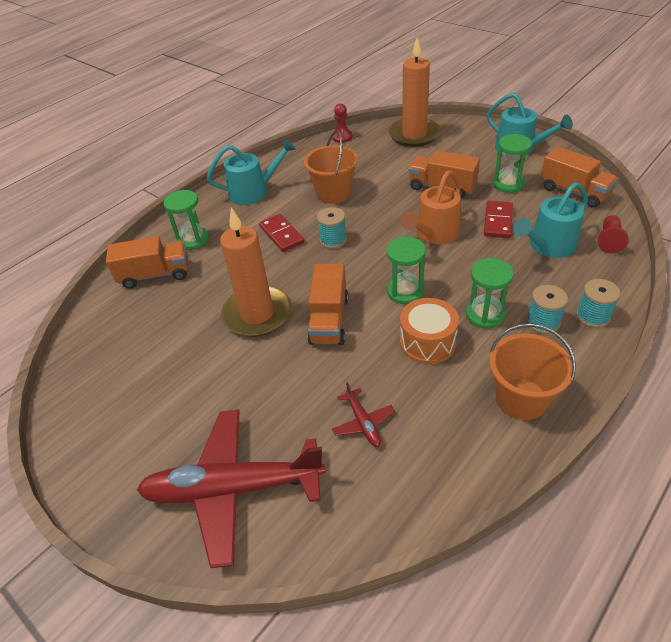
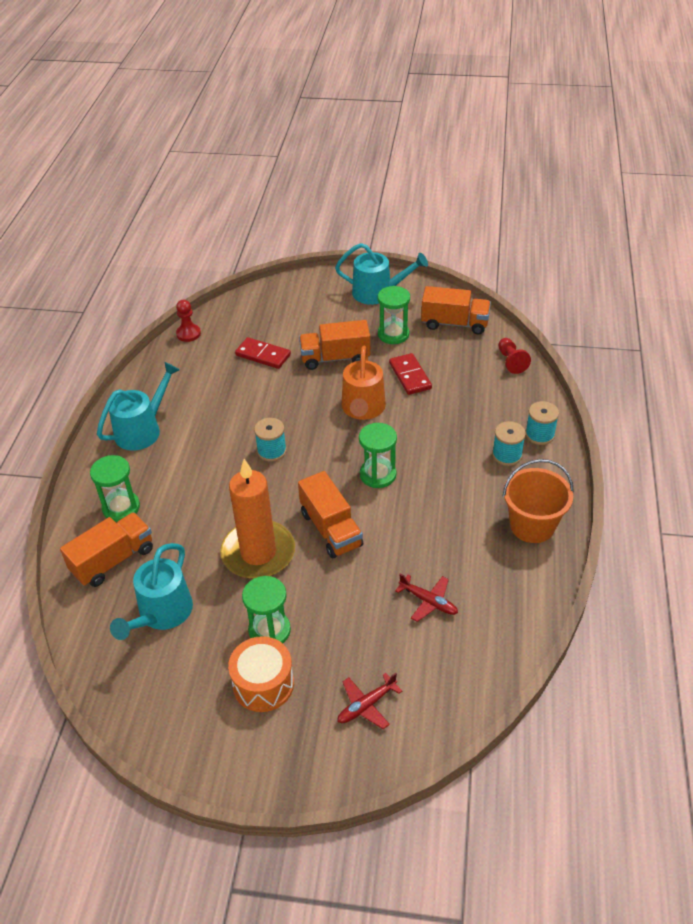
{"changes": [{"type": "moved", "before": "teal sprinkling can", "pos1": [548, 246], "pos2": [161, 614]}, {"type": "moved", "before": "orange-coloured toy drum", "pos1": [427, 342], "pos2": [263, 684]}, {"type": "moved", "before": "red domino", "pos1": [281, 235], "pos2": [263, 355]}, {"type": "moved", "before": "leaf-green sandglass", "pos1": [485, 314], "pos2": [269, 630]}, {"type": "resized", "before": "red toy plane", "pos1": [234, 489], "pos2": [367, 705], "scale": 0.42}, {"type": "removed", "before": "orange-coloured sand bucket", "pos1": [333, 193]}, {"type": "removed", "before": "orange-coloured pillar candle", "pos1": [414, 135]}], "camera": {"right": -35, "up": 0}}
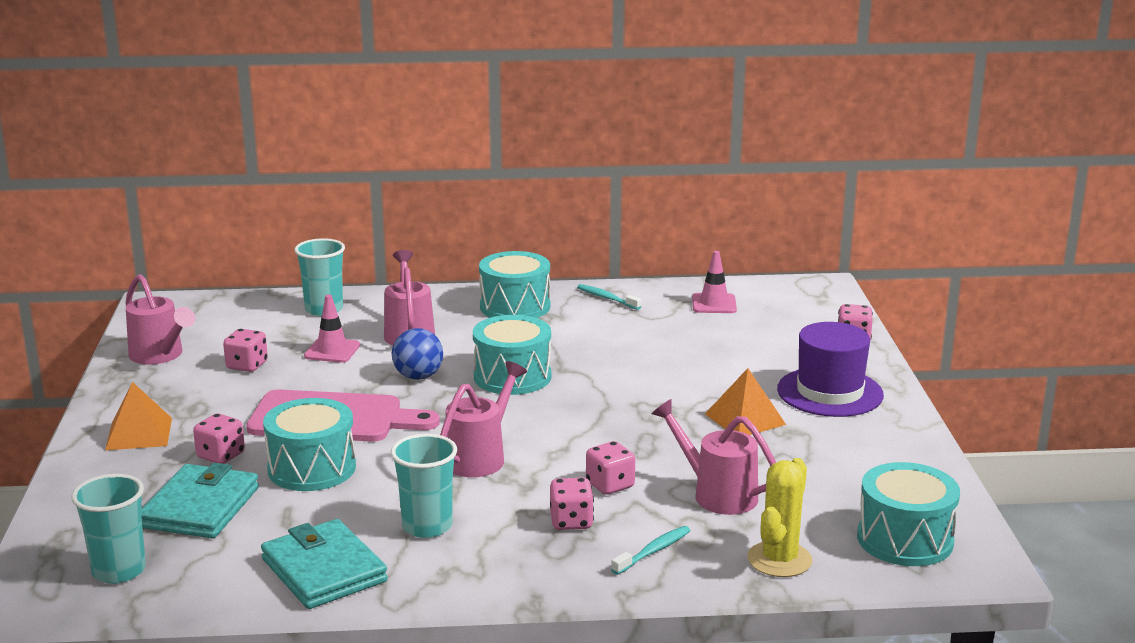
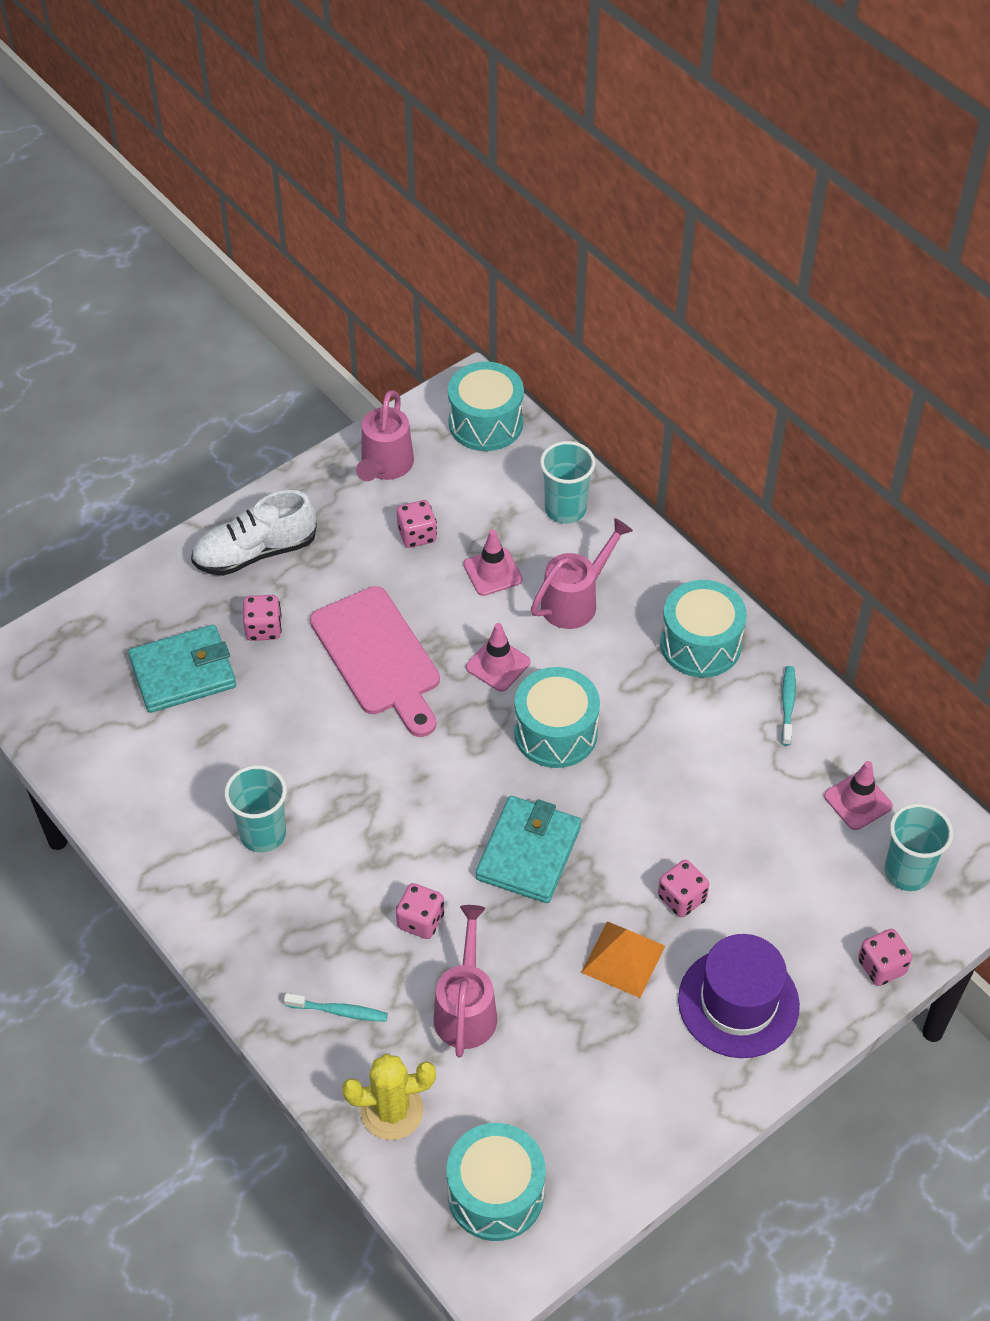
{"changes": [{"type": "replaced", "before": "orange-coloured solid pyramid", "after": "white lace-up shoe", "pos1": [139, 433], "pos2": [255, 552]}, {"type": "moved", "before": "teal toy drum", "pos1": [312, 468], "pos2": [485, 423]}, {"type": "replaced", "before": "cobalt sphere", "after": "rose-pink traffic cone", "pos1": [418, 376], "pos2": [498, 665]}, {"type": "moved", "before": "teal wallet", "pos1": [324, 570], "pos2": [528, 853]}, {"type": "moved", "before": "rose-pink die", "pos1": [571, 522], "pos2": [681, 898]}, {"type": "moved", "before": "teal tumbler", "pos1": [119, 571], "pos2": [907, 872]}, {"type": "removed", "before": "rose-pink sprinkling can", "pos1": [480, 457]}], "camera": {"right": 55, "up": 30}}
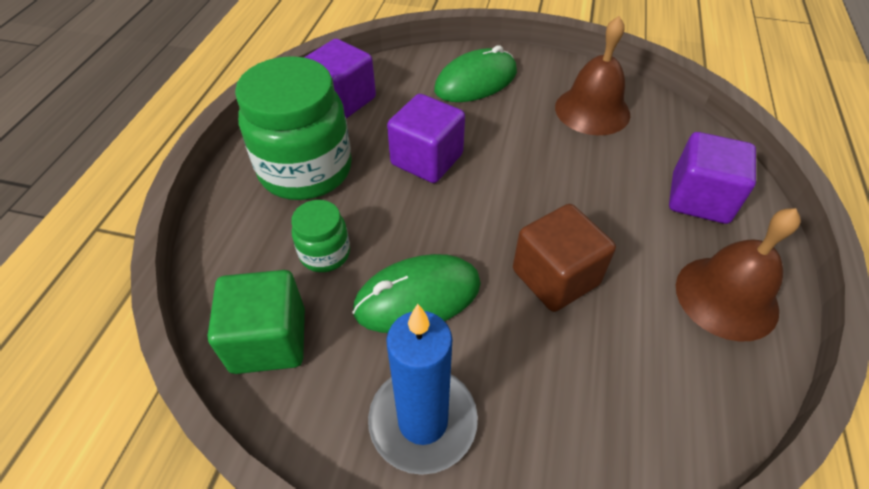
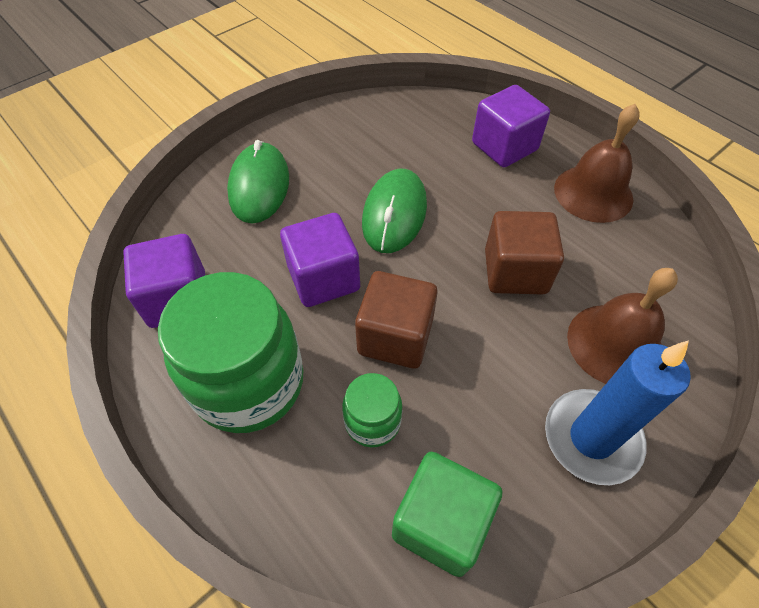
{"changes": [{"type": "added", "after": "brown block", "pos2": [395, 336]}, {"type": "moved", "before": "leaf-green mouse", "pos1": [418, 297], "pos2": [394, 214]}, {"type": "moved", "before": "brown bell", "pos1": [592, 110], "pos2": [614, 344]}], "camera": {"right": -55, "up": 5}}
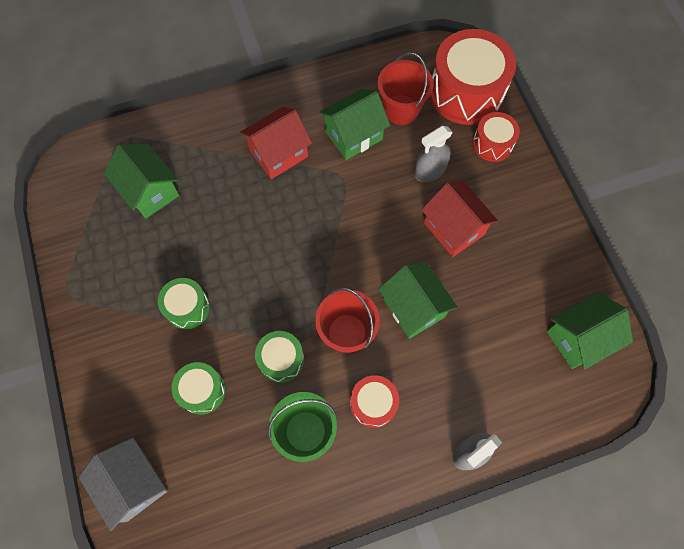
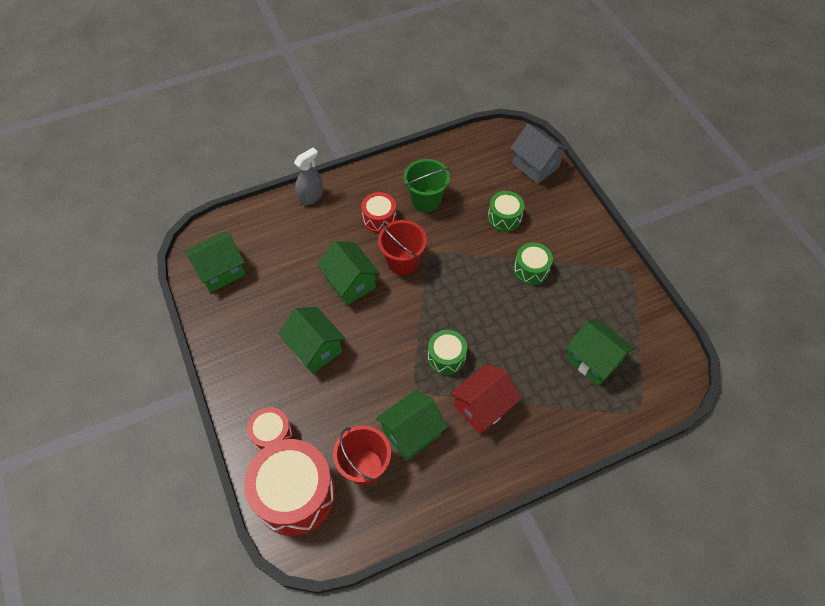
{"changes": [{"type": "recoloured", "before": "red house", "after": "leaf-green house", "pos1": [454, 228], "pos2": [315, 348]}, {"type": "moved", "before": "leaf-green toy drum", "pos1": [281, 360], "pos2": [446, 357]}, {"type": "removed", "before": "gray sprayer", "pos1": [430, 171]}], "camera": {"right": 175, "up": -10}}
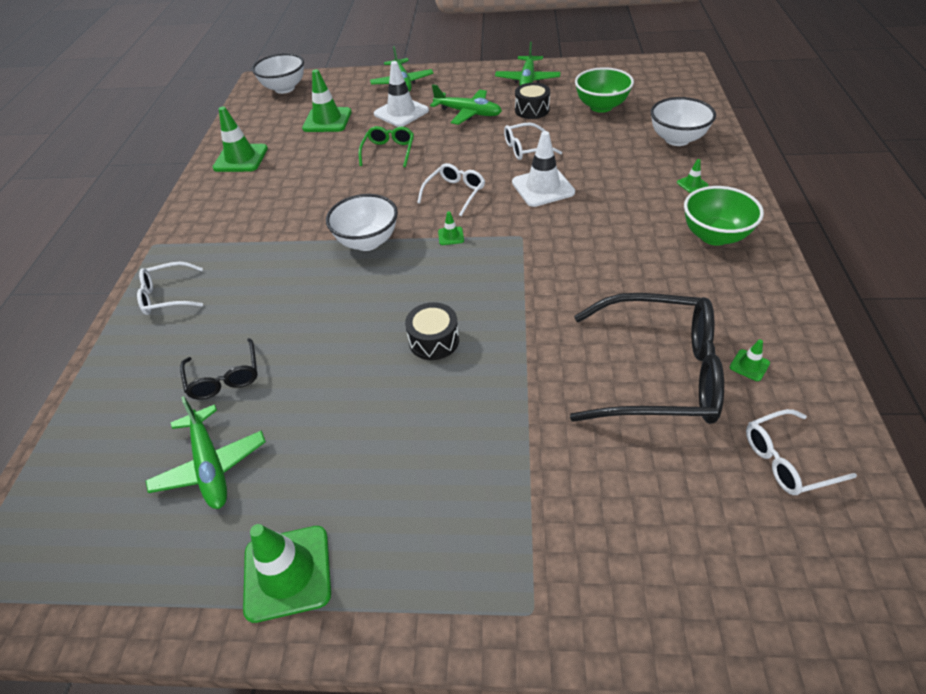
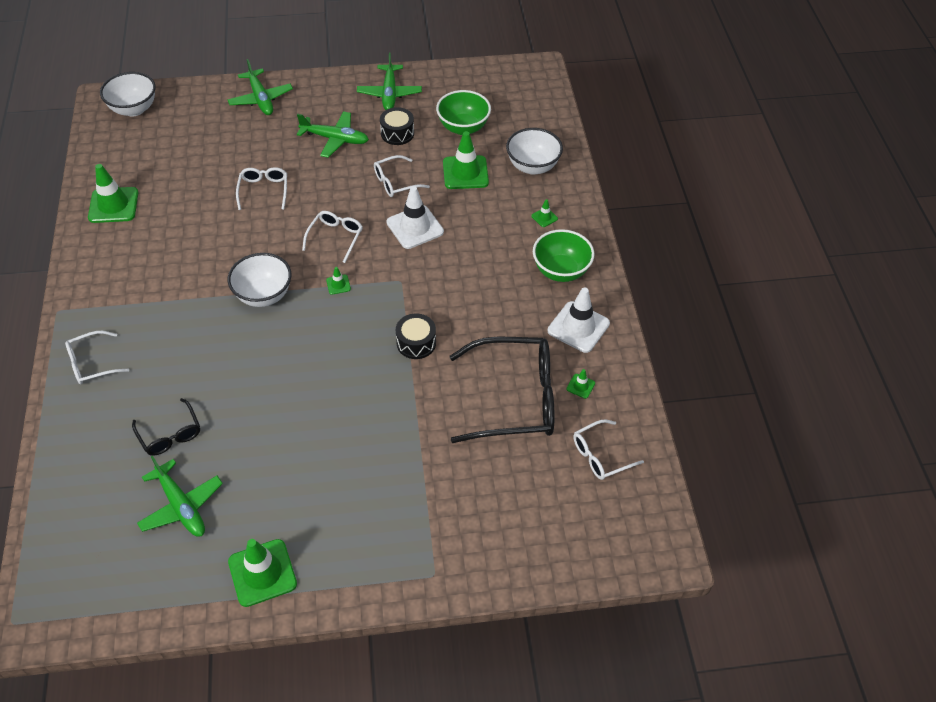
{"changes": [{"type": "recoloured", "before": "leaf-green spectacles", "after": "white spectacles", "pos1": [389, 151], "pos2": [264, 190]}, {"type": "moved", "before": "jet-black toy drum", "pos1": [434, 340], "pos2": [416, 343]}, {"type": "moved", "before": "leaf-green traffic cone", "pos1": [327, 120], "pos2": [465, 172]}, {"type": "moved", "before": "white traffic cone", "pos1": [401, 112], "pos2": [578, 327]}], "camera": {"right": -15, "up": 5}}
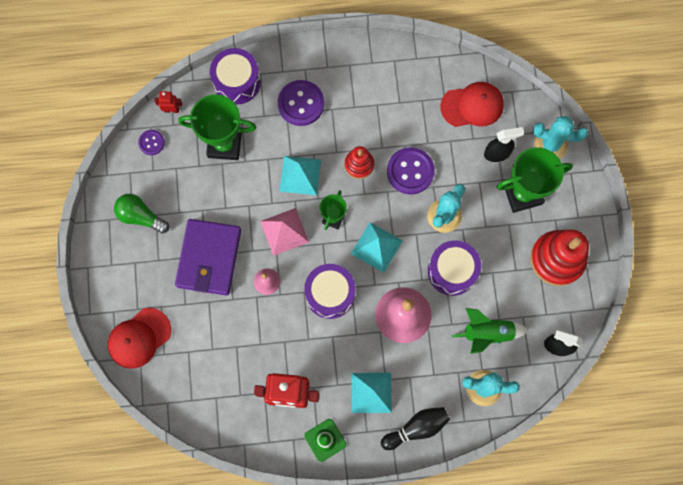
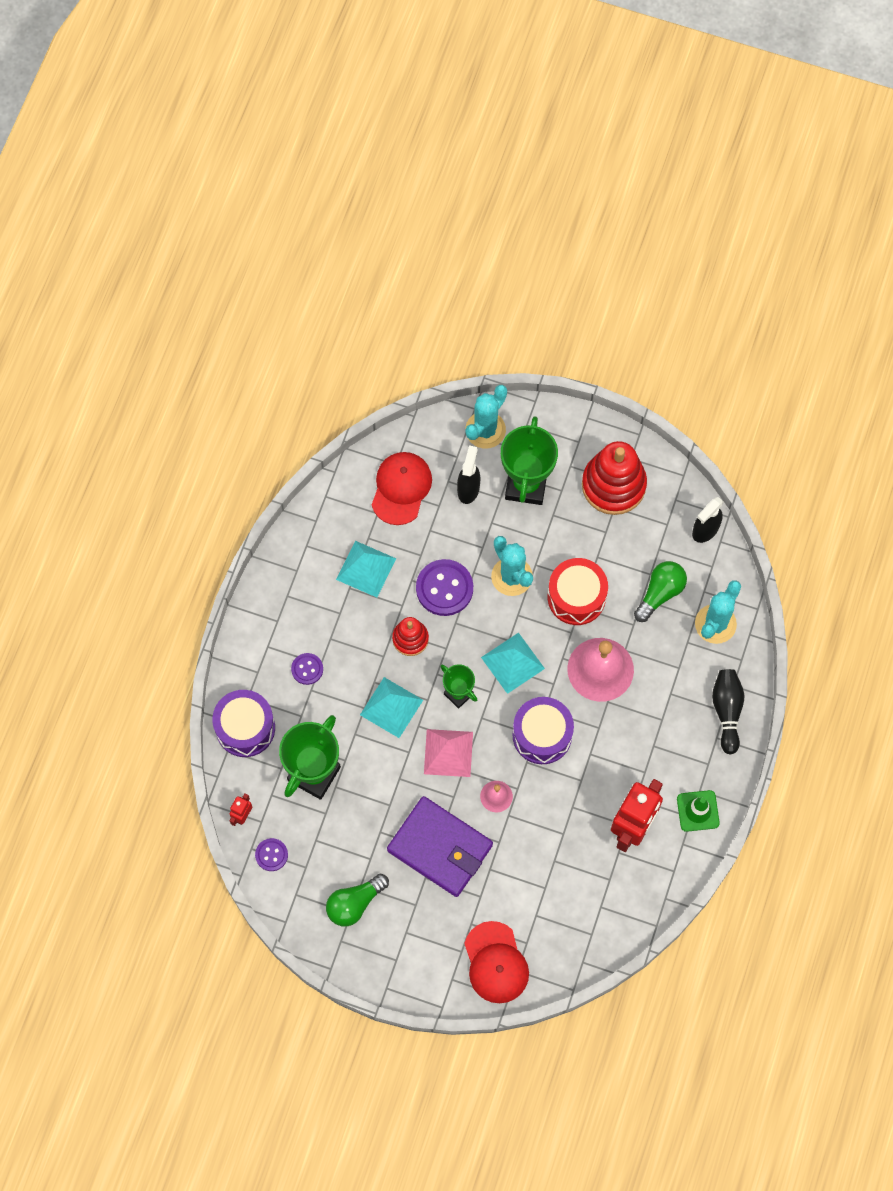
{"changes": [{"type": "resized", "before": "royal purple sewing button", "pos1": [301, 104], "pos2": [307, 669], "scale": 0.55}, {"type": "moved", "before": "teal solid pyramid", "pos1": [371, 392], "pos2": [366, 569]}, {"type": "recoloured", "before": "royal purple toy drum", "after": "red toy drum", "pos1": [452, 271], "pos2": [576, 597]}, {"type": "replaced", "before": "leaf-green toy rocket", "after": "leaf-green lightbulb", "pos1": [487, 333], "pos2": [660, 593]}], "camera": {"right": -65, "up": -5}}
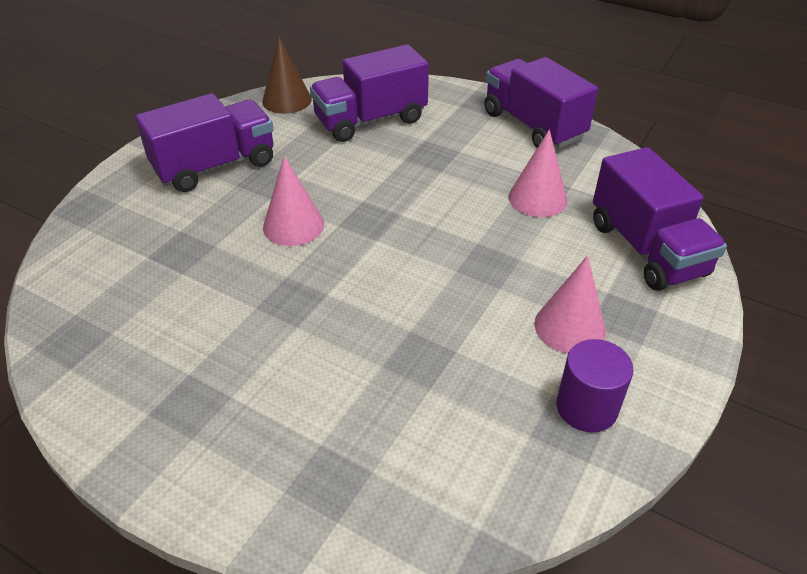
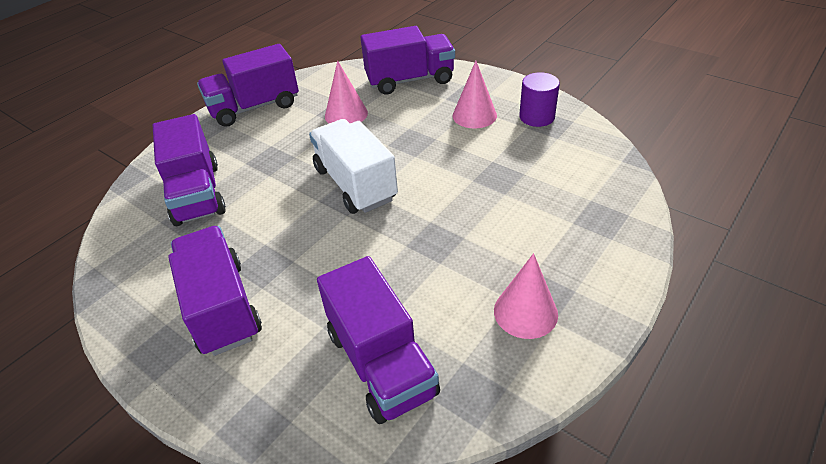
{"changes": [{"type": "added", "after": "white truck", "pos2": [355, 184]}, {"type": "added", "after": "royal purple truck", "pos2": [381, 363]}, {"type": "moved", "before": "rose-pink solid cone", "pos1": [293, 225], "pos2": [525, 312]}, {"type": "removed", "before": "brown solid cone", "pos1": [287, 100]}], "camera": {"right": -80, "up": 0}}
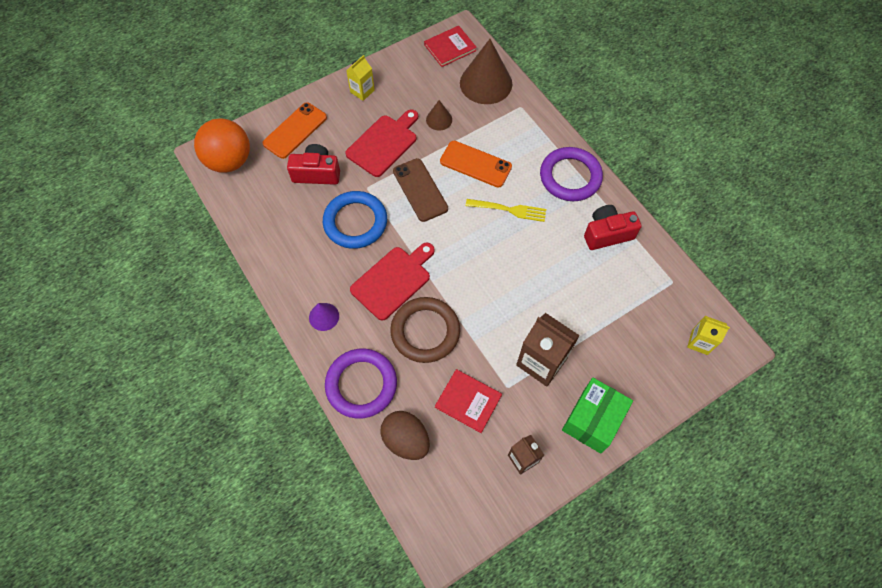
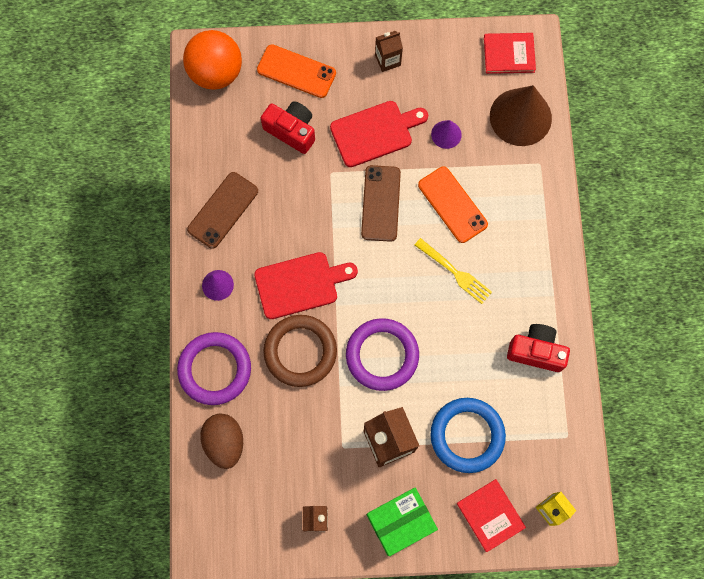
{"changes": [{"type": "added", "after": "brown smartphone", "pos2": [223, 210]}, {"type": "turned", "before": "orange-coloured smartphone", "pos1": [295, 130], "pos2": [296, 71], "turn": 45}, {"type": "moved", "before": "royal purple hoop", "pos1": [570, 177], "pos2": [382, 355]}, {"type": "recoloured", "before": "golden carton", "after": "brown carton", "pos1": [362, 91], "pos2": [387, 60]}, {"type": "moved", "before": "cobalt hoop", "pos1": [355, 222], "pos2": [467, 435]}, {"type": "recoloured", "before": "brown solid cone", "after": "royal purple solid cone", "pos1": [439, 119], "pos2": [446, 134]}, {"type": "moved", "before": "red hardcover", "pos1": [468, 401], "pos2": [490, 515]}], "camera": {"right": 30, "up": 10}}
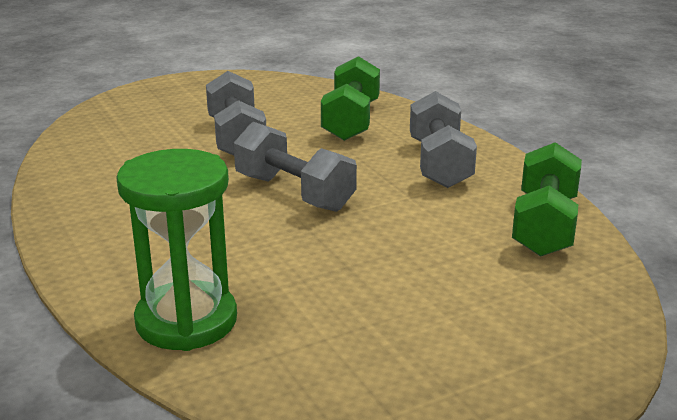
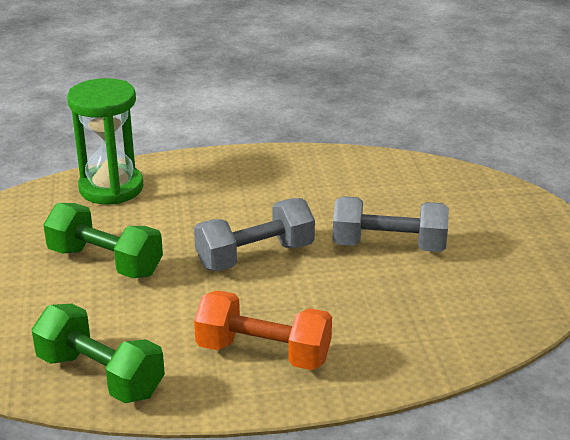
{"changes": [{"type": "moved", "before": "leaf-green free weight", "pos1": [351, 121], "pos2": [105, 262]}, {"type": "recoloured", "before": "gray free weight", "after": "orange-coloured free weight", "pos1": [439, 164], "pos2": [263, 353]}], "camera": {"right": 110, "up": 5}}
